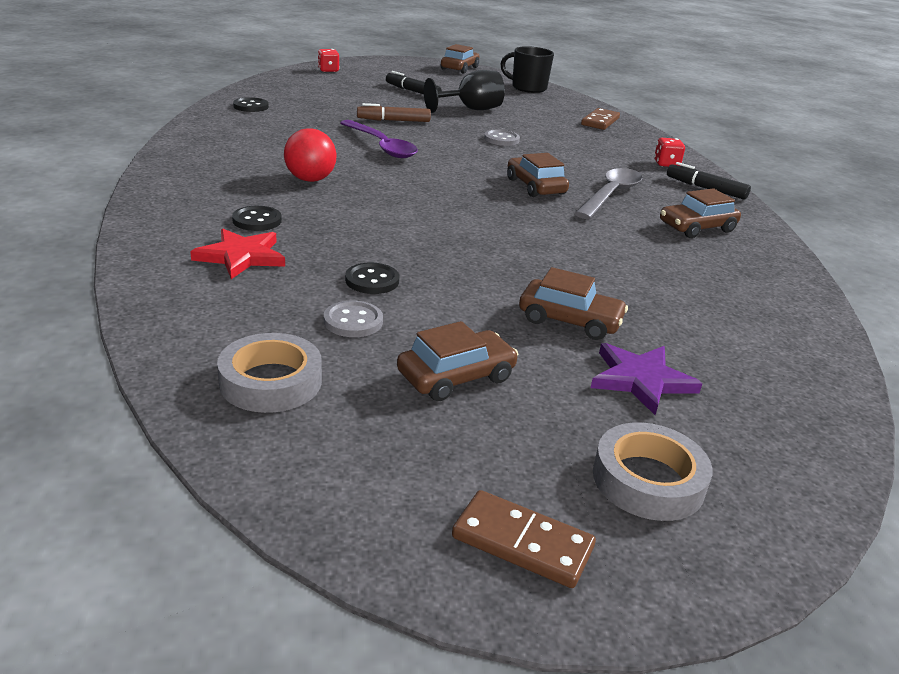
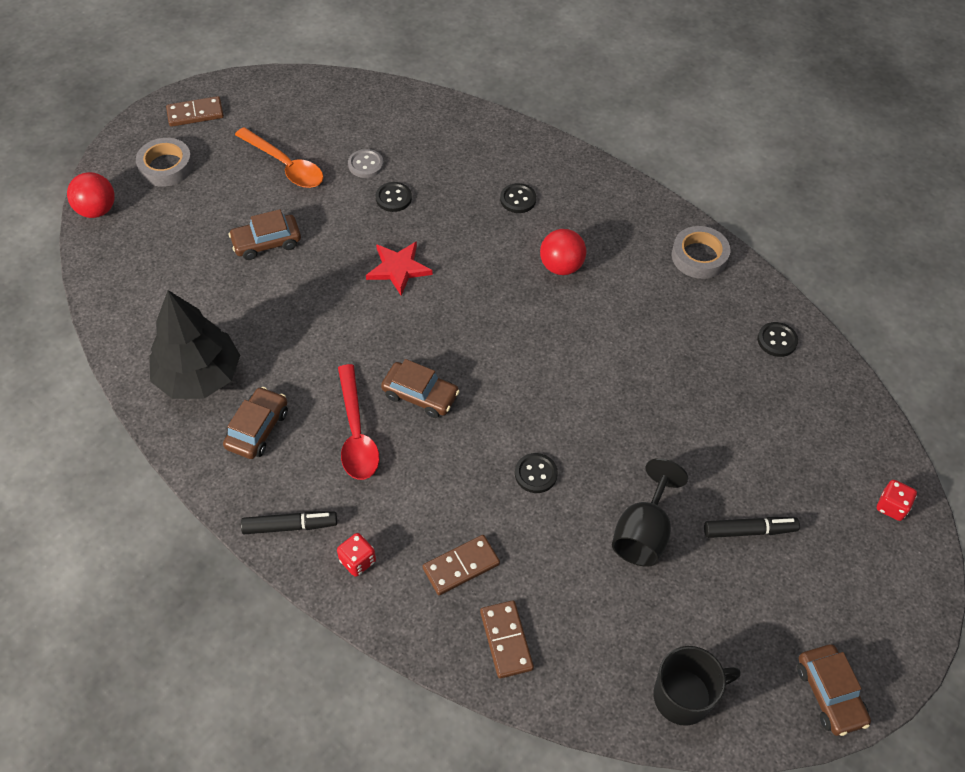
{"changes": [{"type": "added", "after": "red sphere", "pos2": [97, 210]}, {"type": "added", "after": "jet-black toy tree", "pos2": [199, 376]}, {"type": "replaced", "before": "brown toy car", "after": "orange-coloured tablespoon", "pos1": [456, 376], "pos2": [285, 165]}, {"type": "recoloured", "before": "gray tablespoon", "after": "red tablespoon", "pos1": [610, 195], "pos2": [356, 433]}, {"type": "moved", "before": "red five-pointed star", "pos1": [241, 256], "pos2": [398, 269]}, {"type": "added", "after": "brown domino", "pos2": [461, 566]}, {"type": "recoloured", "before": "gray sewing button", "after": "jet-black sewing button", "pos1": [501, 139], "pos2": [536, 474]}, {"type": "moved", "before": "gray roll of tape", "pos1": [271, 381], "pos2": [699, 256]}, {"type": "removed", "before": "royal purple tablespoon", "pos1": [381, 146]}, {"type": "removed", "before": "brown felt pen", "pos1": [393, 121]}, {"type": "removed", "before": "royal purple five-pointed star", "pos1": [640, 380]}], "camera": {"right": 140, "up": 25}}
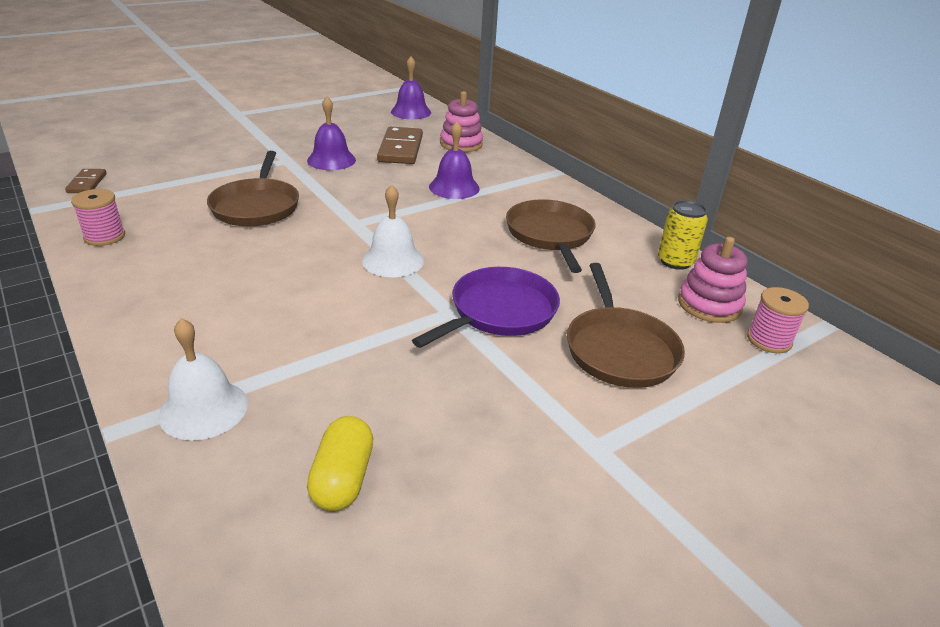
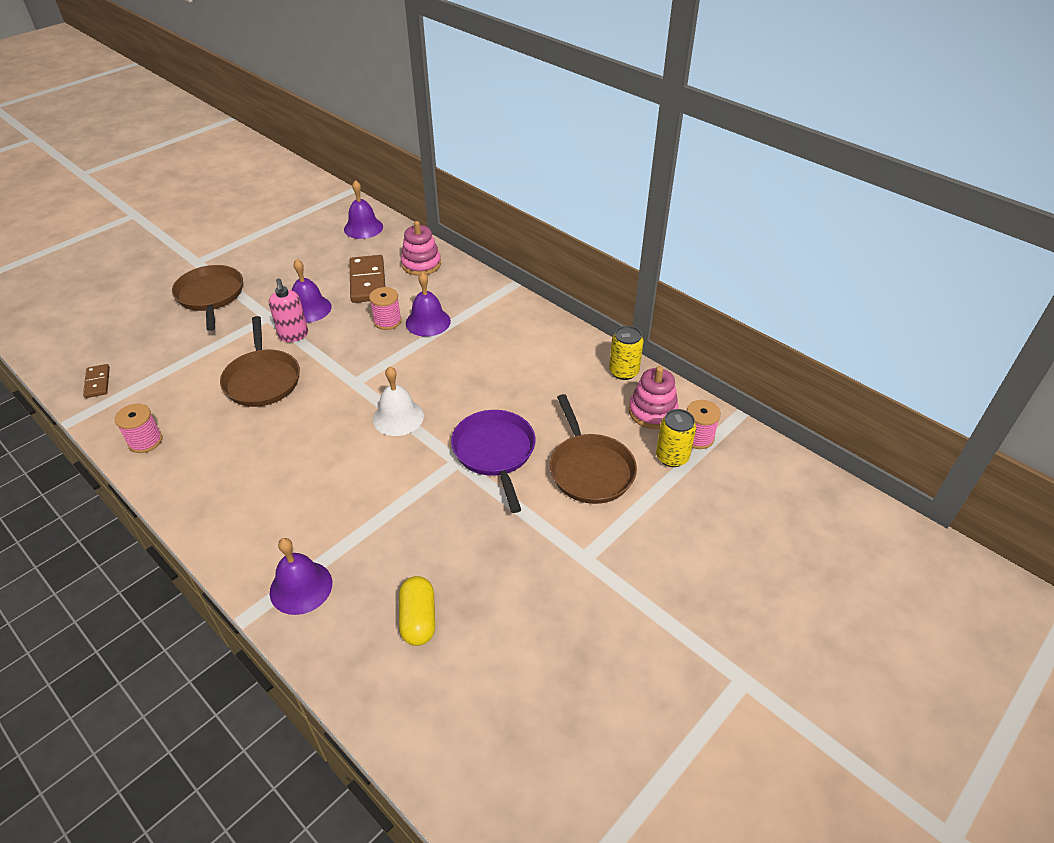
{"changes": [{"type": "moved", "before": "brown frying pan", "pos1": [550, 235], "pos2": [210, 296]}, {"type": "added", "after": "rose-pink soap pump", "pos2": [293, 335]}, {"type": "recoloured", "before": "white bell", "after": "royal purple bell", "pos1": [203, 409], "pos2": [301, 587]}, {"type": "added", "after": "rose-pink reel of thread", "pos2": [387, 321]}, {"type": "turned", "before": "royal purple frying pan", "pos1": [499, 311], "pos2": [495, 452], "turn": -45}, {"type": "added", "after": "golden tin", "pos2": [672, 457]}], "camera": {"right": -10, "up": 10}}
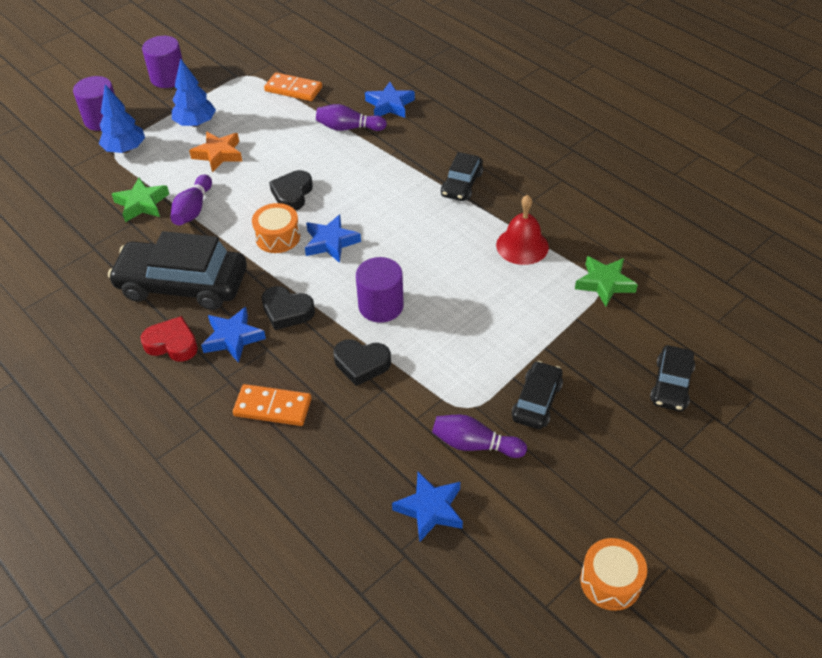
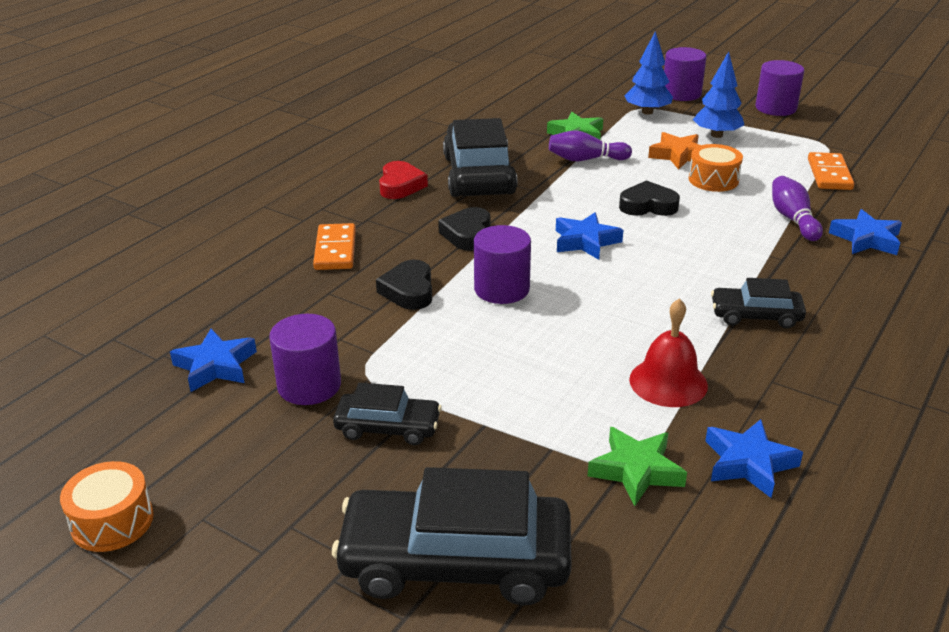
{"changes": [{"type": "replaced", "before": "royal purple bowling pin", "after": "royal purple cylinder shape", "pos1": [475, 445], "pos2": [309, 385]}, {"type": "resized", "before": "jet-black toy car", "pos1": [671, 385], "pos2": [455, 561], "scale": 1.89}, {"type": "moved", "before": "orange-coloured toy drum", "pos1": [278, 237], "pos2": [713, 180]}, {"type": "moved", "before": "cobalt five-pointed star", "pos1": [233, 338], "pos2": [749, 463]}], "camera": {"right": 75, "up": -15}}
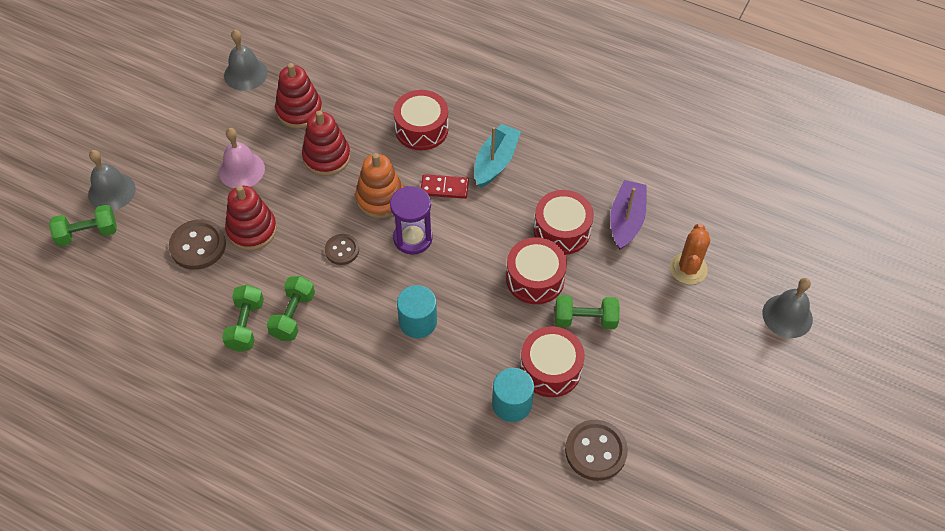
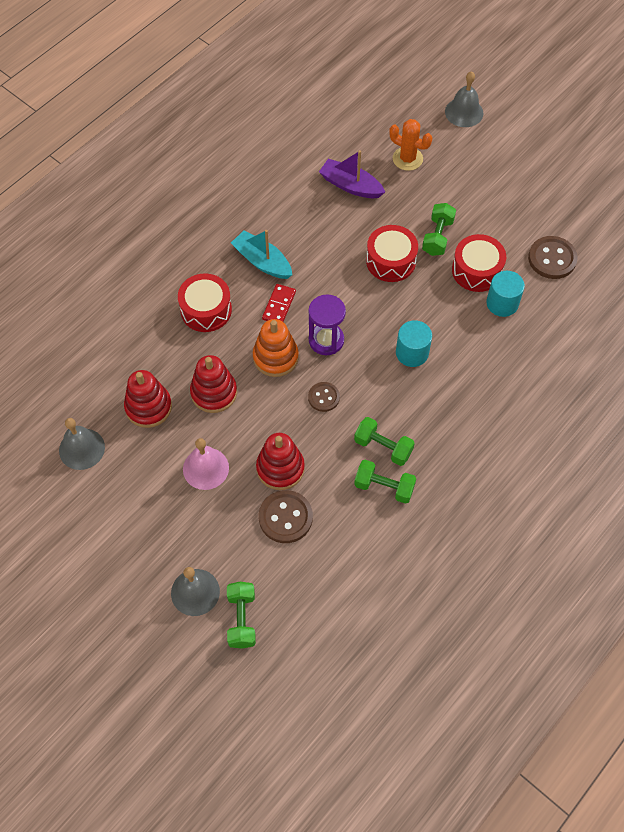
{"changes": [{"type": "removed", "before": "red toy drum", "pos1": [562, 230]}], "camera": {"right": -75, "up": 5}}
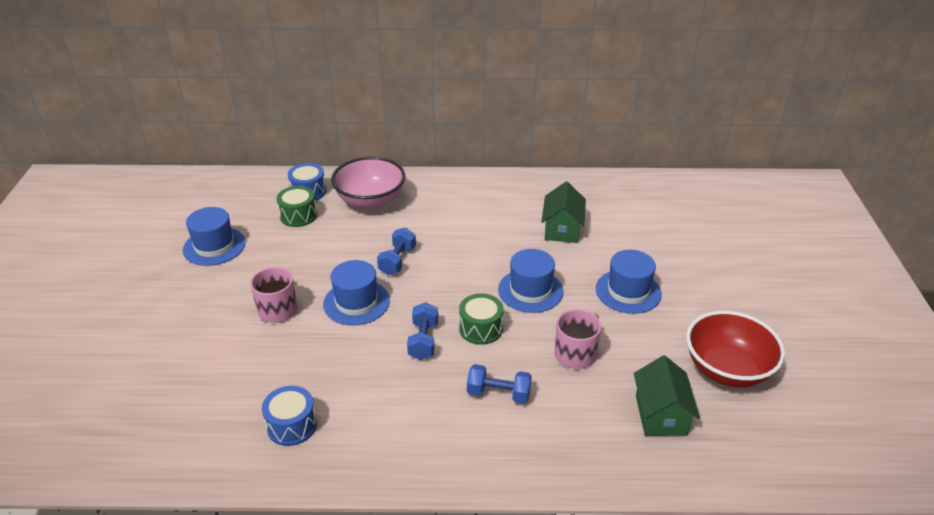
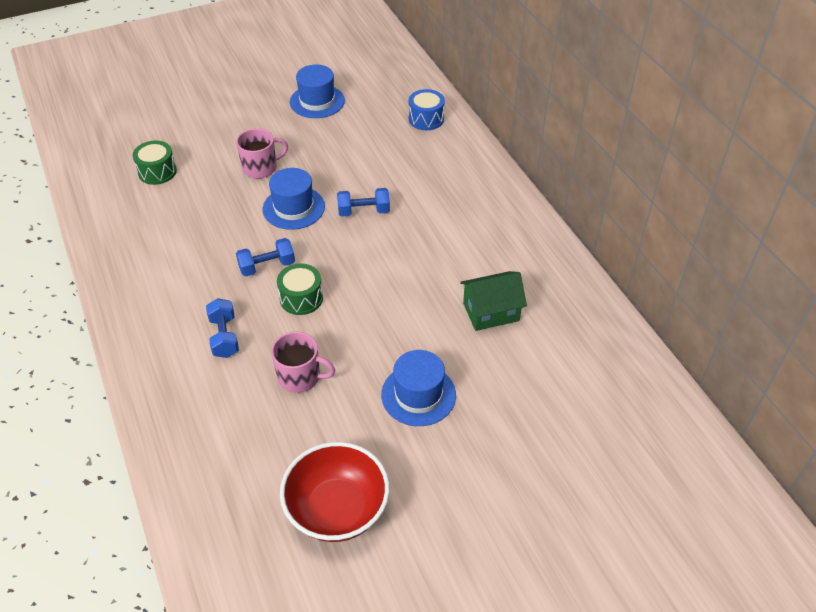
{"changes": [{"type": "moved", "before": "leaf-green toy drum", "pos1": [298, 216], "pos2": [157, 172]}, {"type": "removed", "before": "cobalt toy drum", "pos1": [292, 425]}, {"type": "removed", "before": "rose-pink serving bowl", "pos1": [370, 201]}, {"type": "removed", "before": "cobalt tall hat", "pos1": [530, 290]}, {"type": "removed", "before": "leaf-green house", "pos1": [661, 415]}], "camera": {"right": 65, "up": 10}}
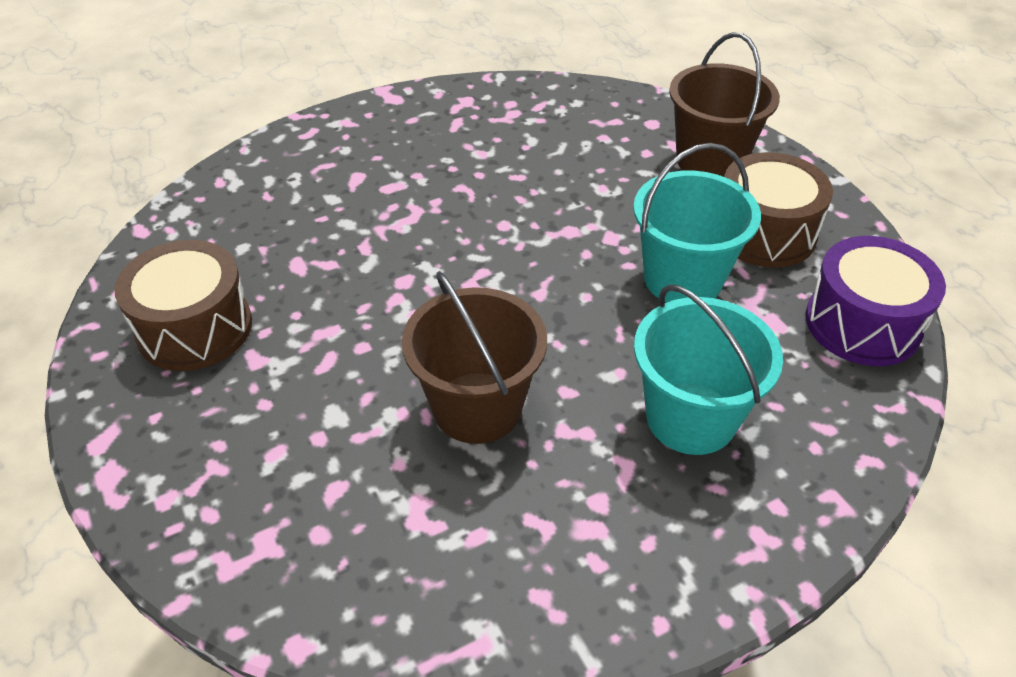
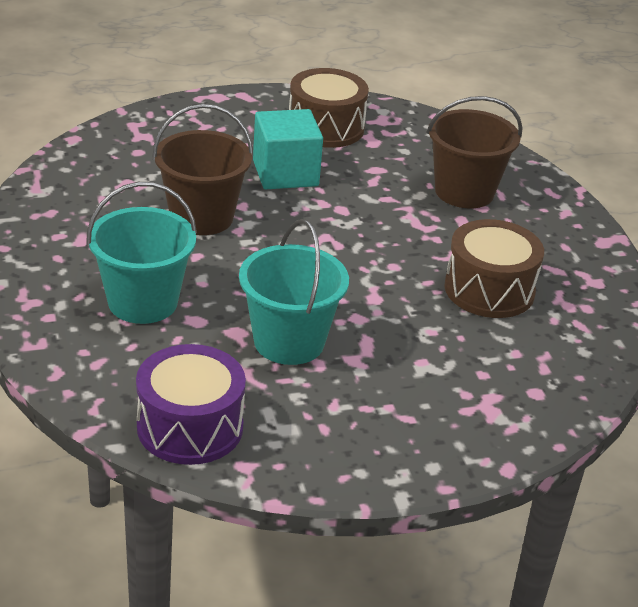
{"changes": [{"type": "added", "after": "teal block", "pos2": [285, 173]}, {"type": "moved", "before": "brown sand bucket", "pos1": [710, 160], "pos2": [464, 192]}, {"type": "moved", "before": "brown toy drum", "pos1": [764, 233], "pos2": [489, 290]}], "camera": {"right": 100, "up": -10}}
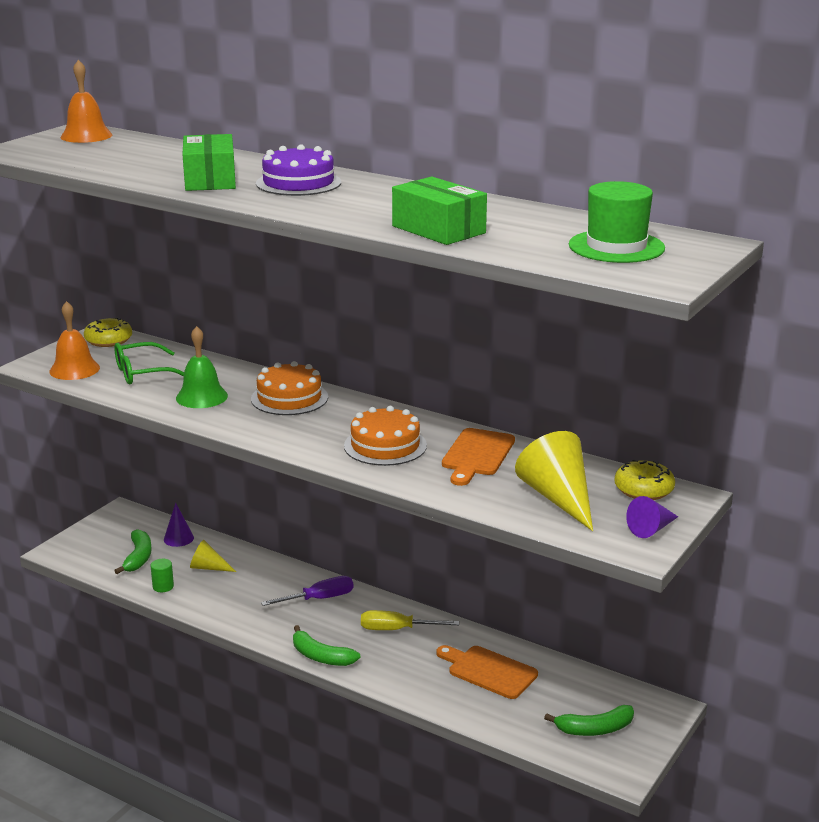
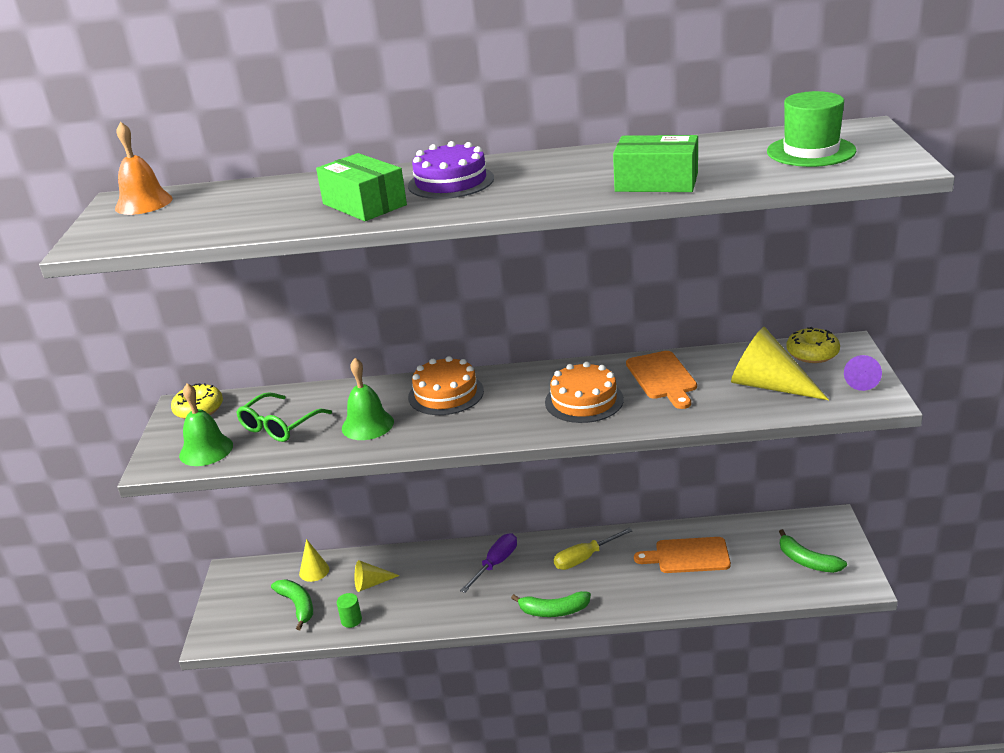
{"changes": [{"type": "recoloured", "before": "orange-coloured bell", "after": "leaf-green bell", "pos1": [74, 369], "pos2": [206, 450]}, {"type": "recoloured", "before": "royal purple solid cone", "after": "golden solid cone", "pos1": [178, 538], "pos2": [314, 571]}, {"type": "turned", "before": "leaf-green banana fruit", "pos1": [594, 729], "pos2": [807, 561], "turn": 90}], "camera": {"right": -30, "up": 5}}
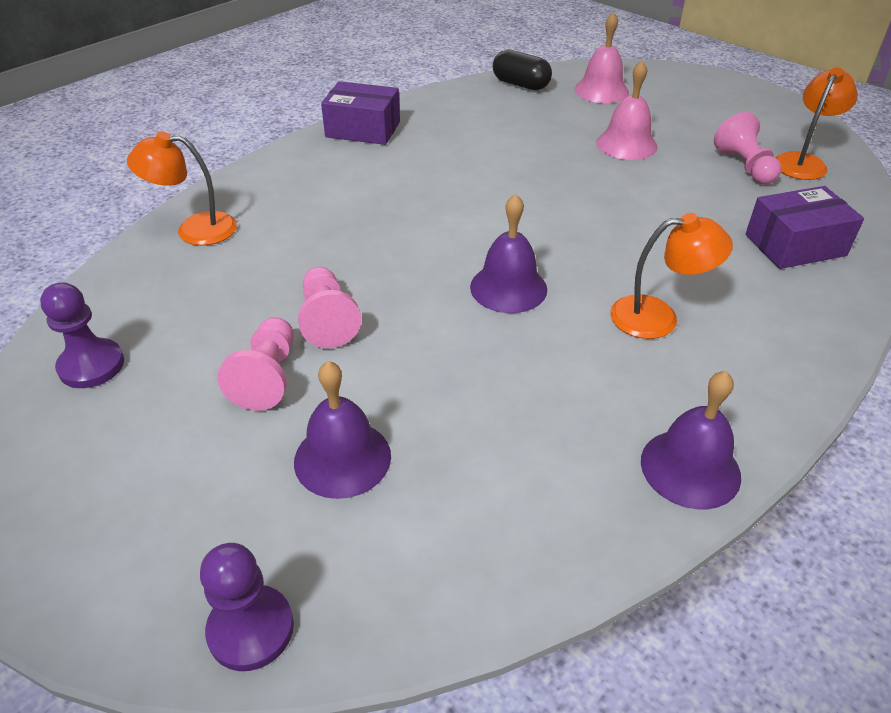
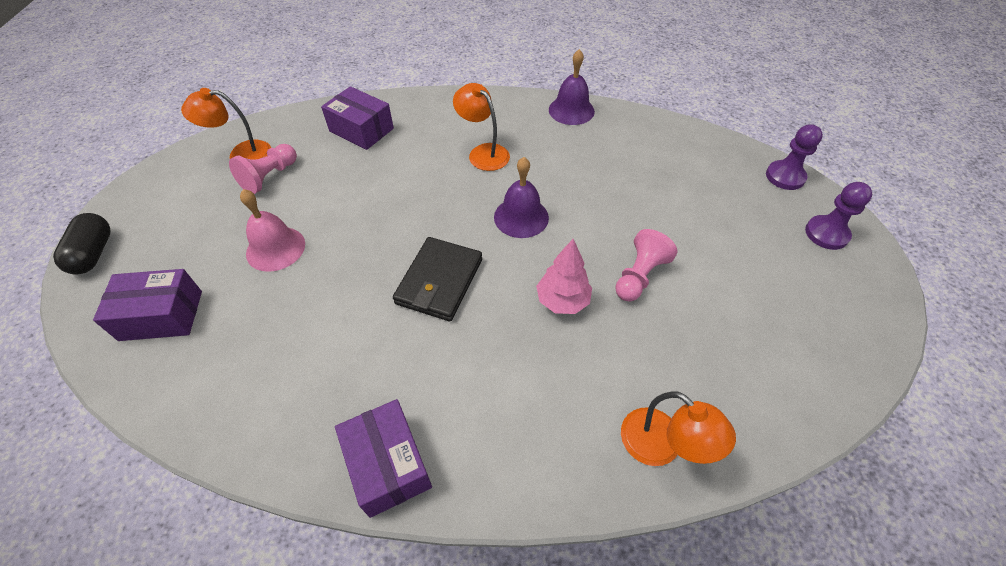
{"changes": [{"type": "moved", "before": "jet-black capsule", "pos1": [520, 84], "pos2": [93, 253]}, {"type": "replaced", "before": "rose-pink bell", "after": "royal purple box", "pos1": [601, 90], "pos2": [161, 315]}, {"type": "added", "after": "jet-black wallet", "pos2": [439, 281]}, {"type": "added", "after": "rose-pink toy tree", "pos2": [562, 301]}, {"type": "moved", "before": "royal purple chess pawn", "pos1": [91, 365], "pos2": [826, 234]}, {"type": "removed", "before": "rose-pink chess pawn", "pos1": [267, 377]}, {"type": "removed", "before": "royal purple bell", "pos1": [342, 458]}], "camera": {"right": -130, "up": 10}}
